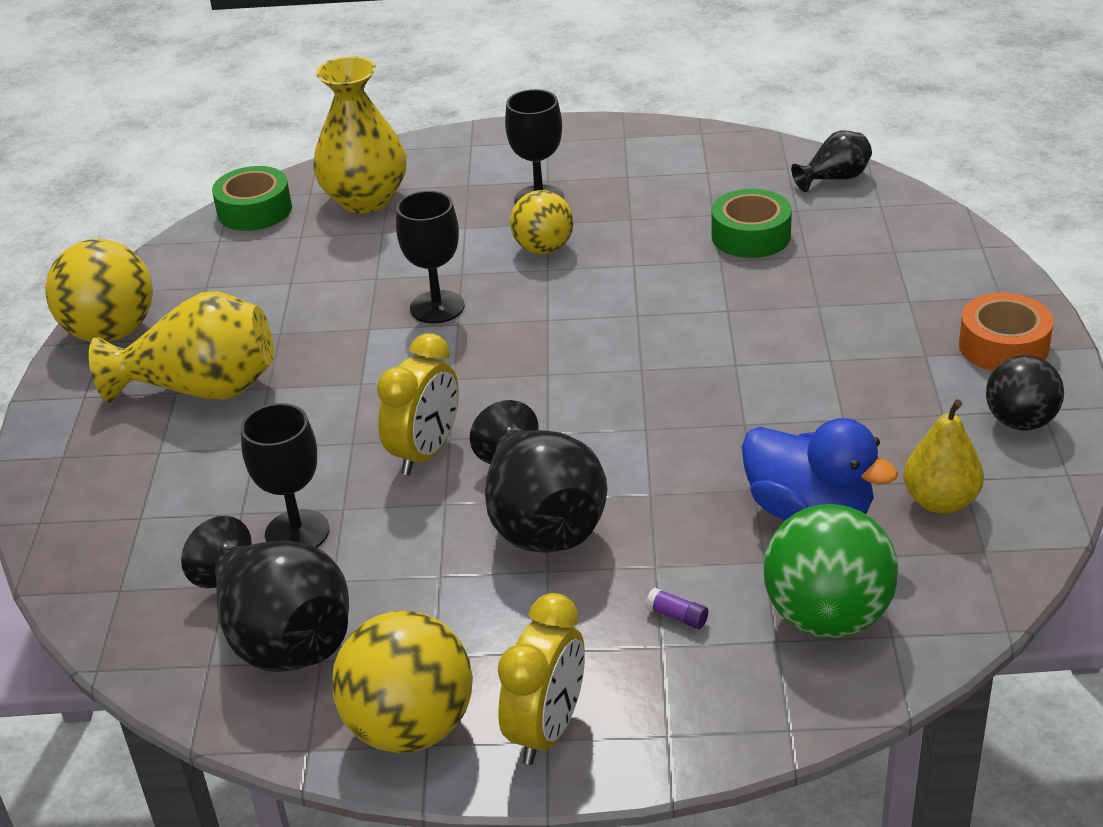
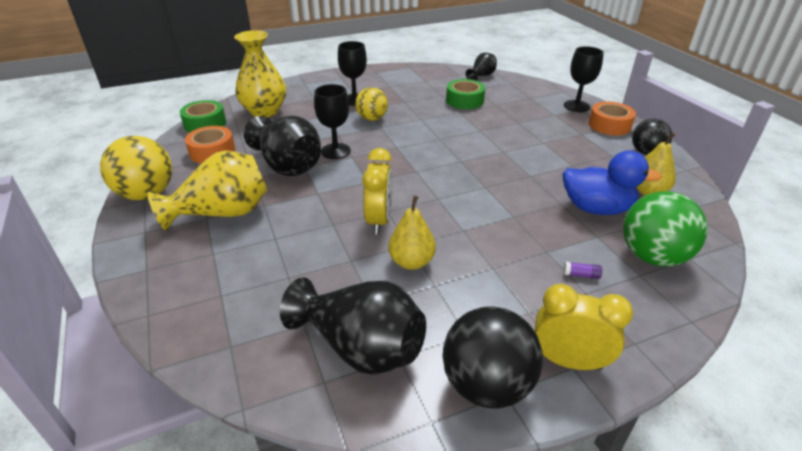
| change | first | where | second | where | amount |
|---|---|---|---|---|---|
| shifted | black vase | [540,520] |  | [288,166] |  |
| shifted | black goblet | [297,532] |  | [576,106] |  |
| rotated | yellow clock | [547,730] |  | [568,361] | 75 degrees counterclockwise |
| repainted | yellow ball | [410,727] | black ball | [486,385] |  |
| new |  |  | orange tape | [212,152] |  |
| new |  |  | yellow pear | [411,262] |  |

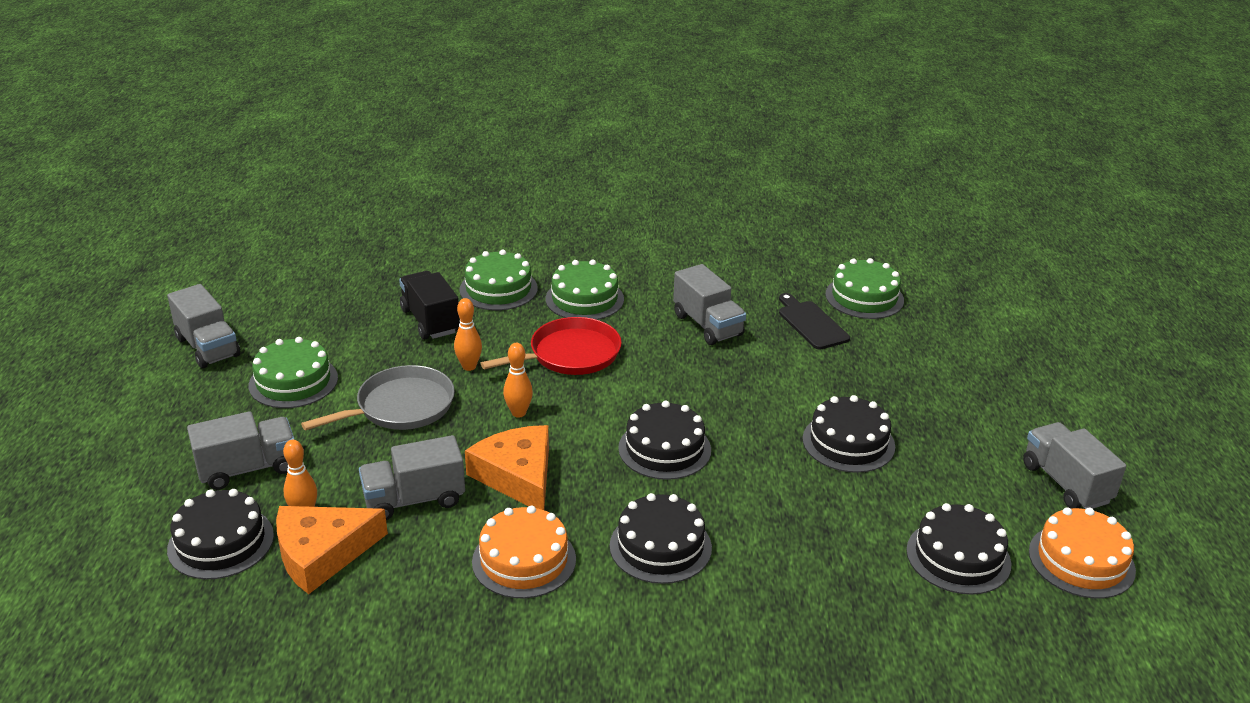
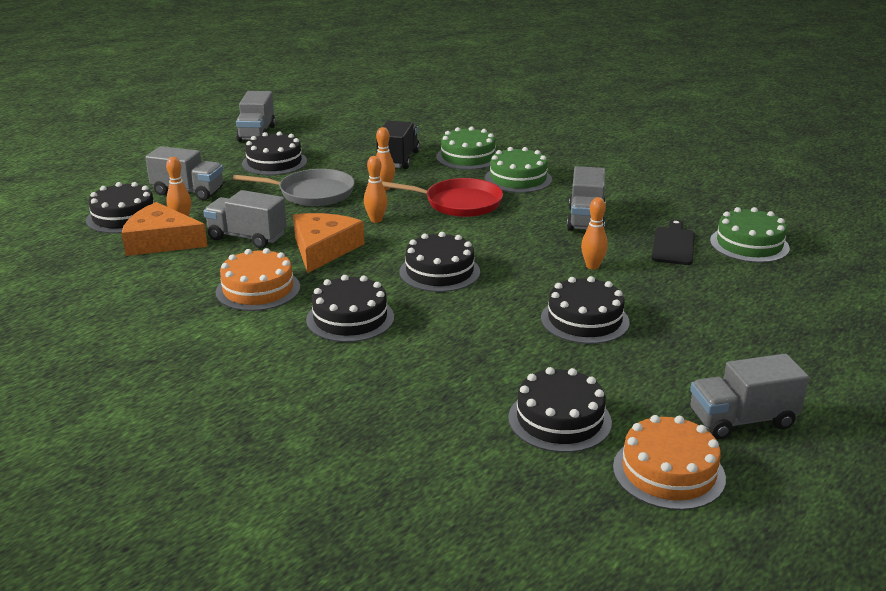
| change | first | where | second | where | amount |
|---|---|---|---|---|---|
| repainted | green cake | [293,381] | black cake | [274,162] |  |
| rotated | grey truck | [1065,483] |  | [742,420] | 120 degrees counterclockwise |
| new |  |  | orange bowling pin | [592,266] |  |

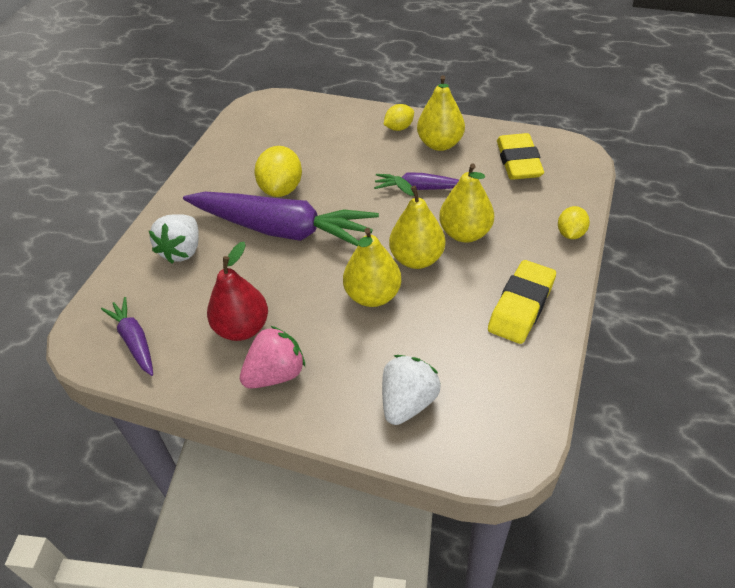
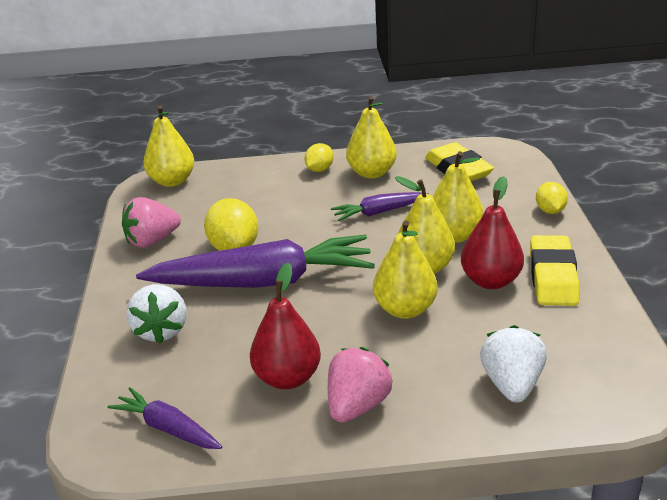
| change | first | where | second | where | amount |
|---|---|---|---|---|---|
| new |  |  | yellow pear | [172,181] |  |
| new |  |  | red pear | [491,281] |  |
| new |  |  | pink strawberry | [152,241] |  |

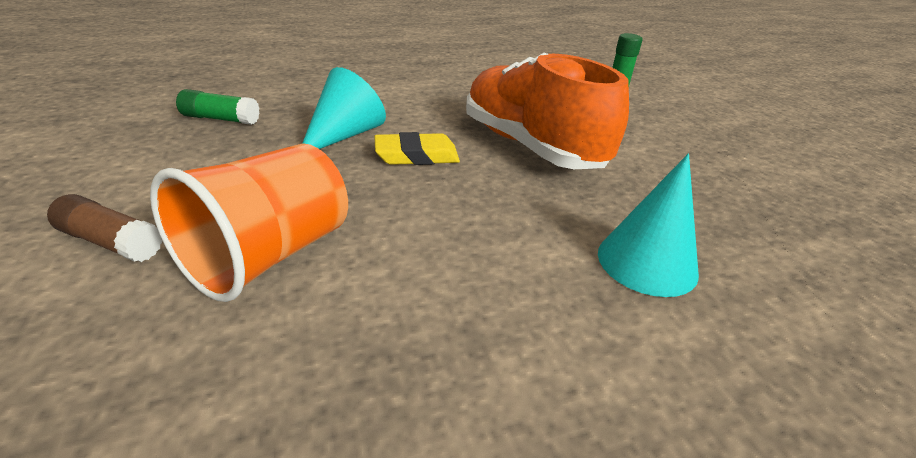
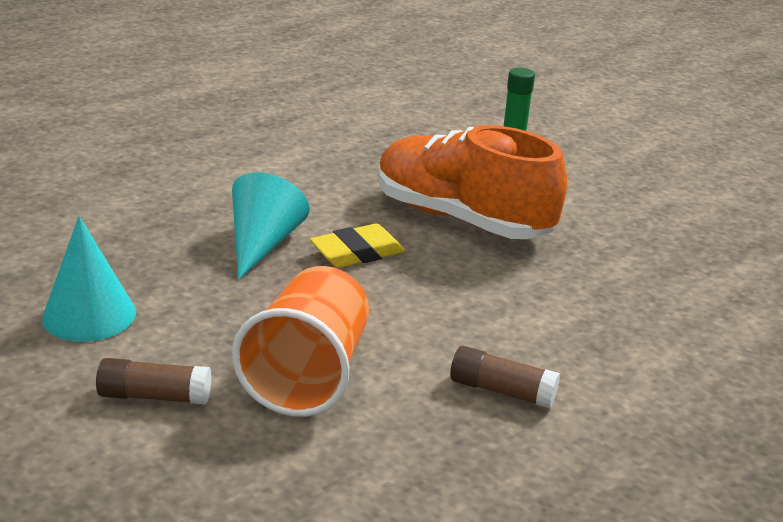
| change | first | where | second | where | amount |
|---|---|---|---|---|---|
| gone | green glue stick | [220,119] |  |  |  |
| shifted | turquoise cone | [647,262] |  | [89,315] |  |
| new |  |  | brown glue stick | [501,391] |  |

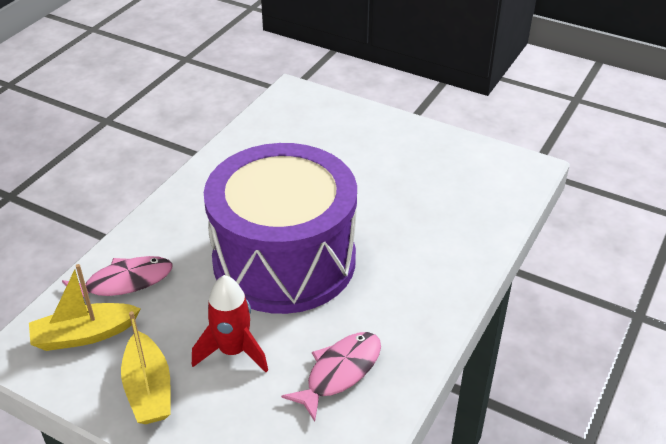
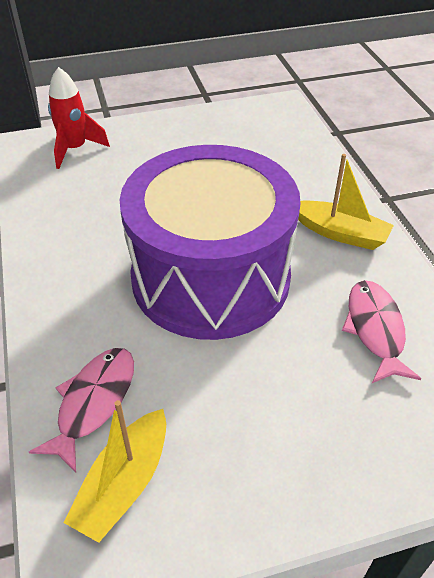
| change | first | where | second | where | amount |
|---|---|---|---|---|---|
| shifted | red rocket | [233,351] |  | [75,149] |  |
| shifted | yellow boat | [149,389] |  | [340,233] |  |

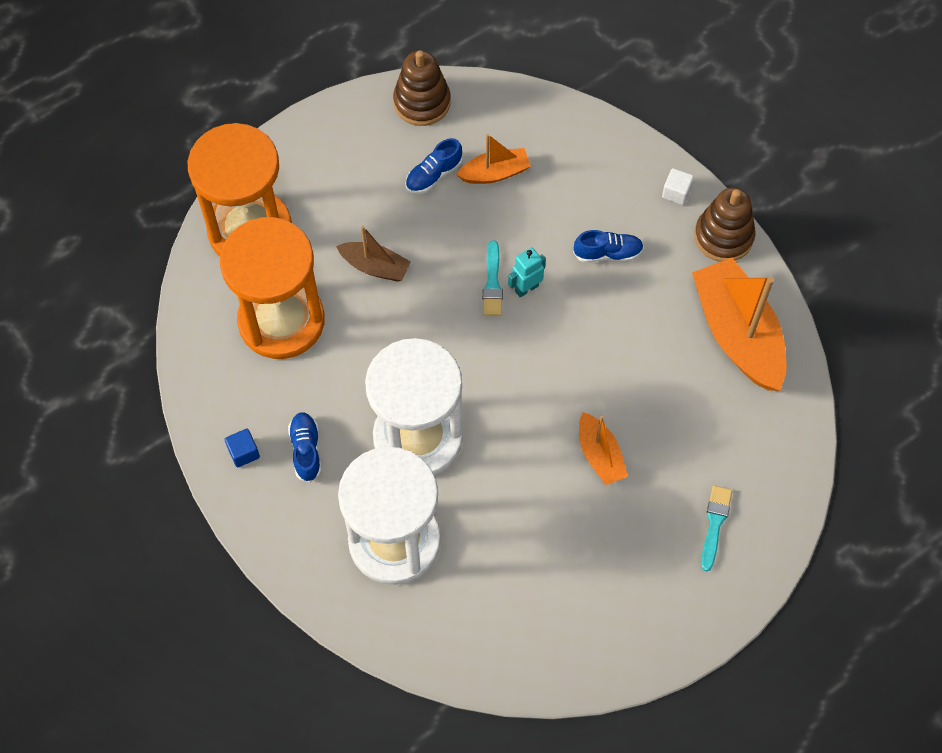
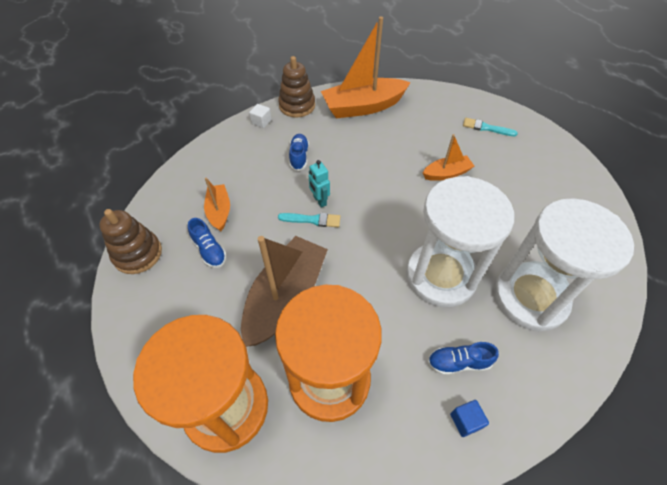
| change | first | where | second | where | amount |
|---|---|---|---|---|---|
| scaled | brown boat | [375,267] |  | [286,297] | x1.92 |

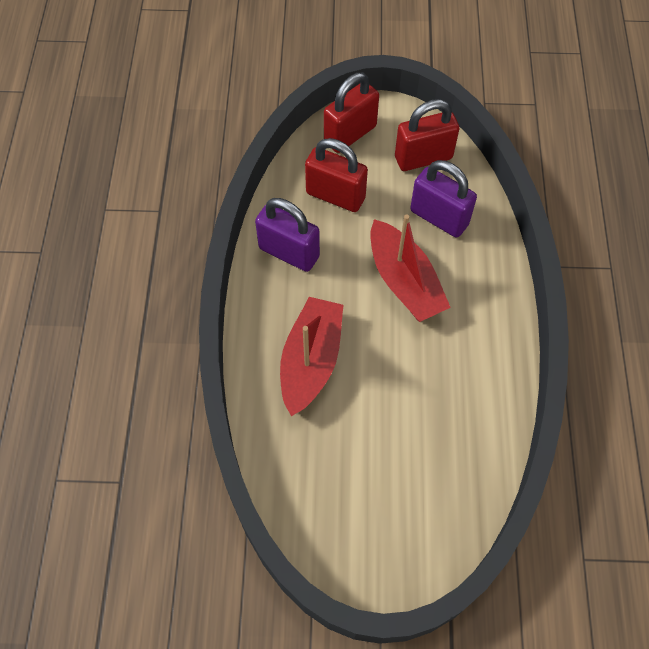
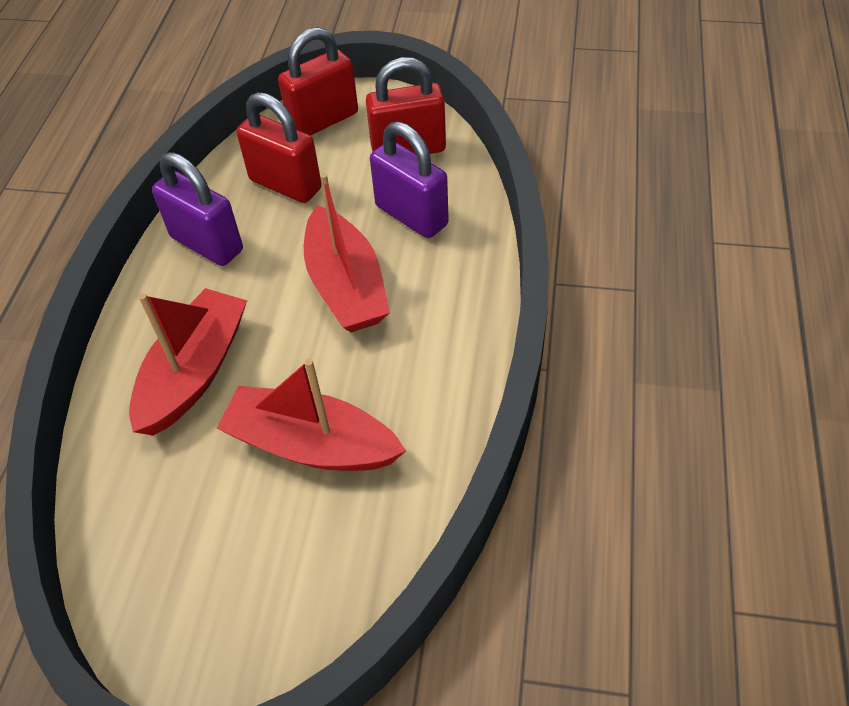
| change | first | where | second | where | amount |
|---|---|---|---|---|---|
| new |  |  | red boat | [312,445] |  |

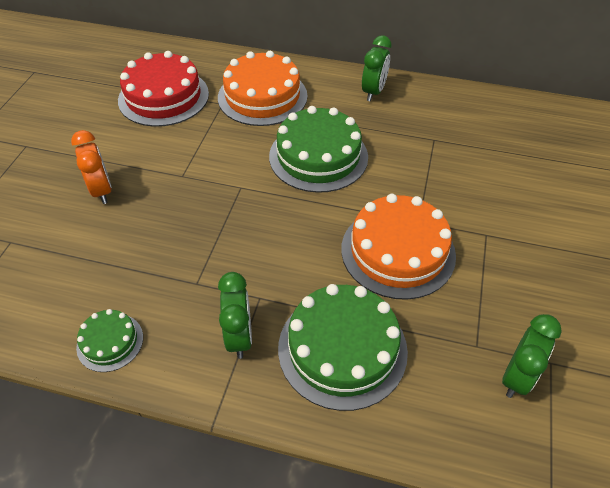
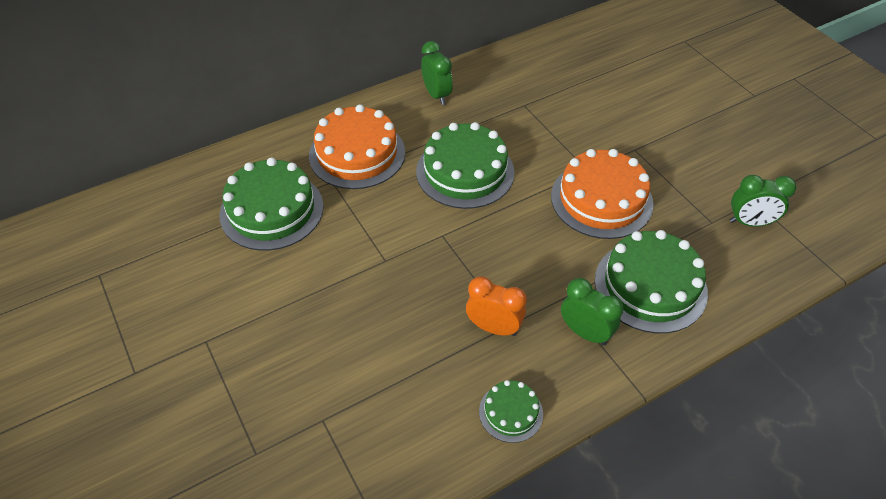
| change | first | where | second | where | amount |
|---|---|---|---|---|---|
| repainted | red cake | [163,97] | green cake | [272,210] |  |
| shifted | orange clock | [102,190] |  | [493,327] |  |
| rotated | green clock | [517,377] |  | [750,222] | 105 degrees clockwise |

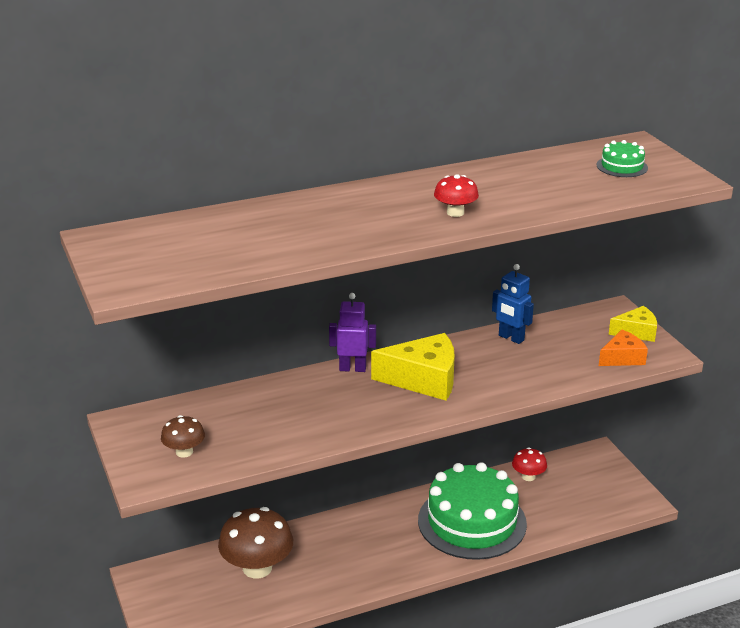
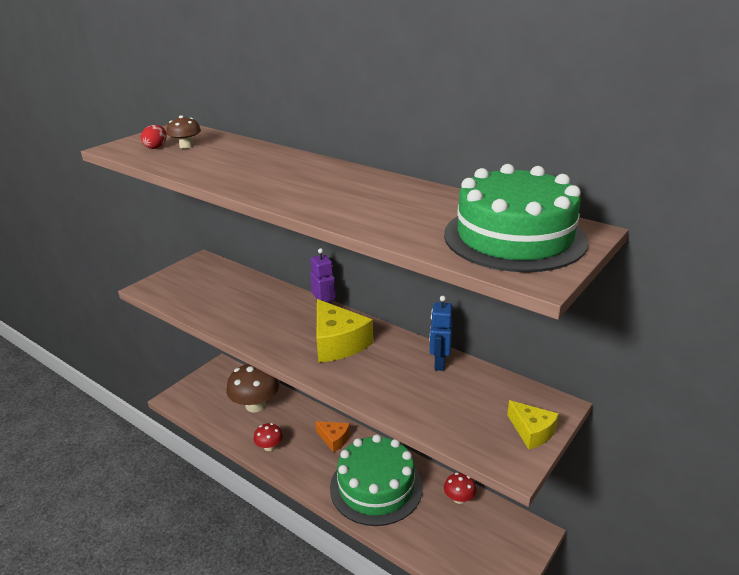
| change | first | where | second | where | amount |
|---|---|---|---|---|---|
| scaled | green cake | [622,166] |  | [514,237] | x2.41 |
| shifted | red mushroom | [455,213] |  | [269,446] |  |
| shifted | orange cheese | [622,358] |  | [334,439] |  |
| shifted | brown mushroom | [184,452] |  | [186,146] |  |
| new |  |  | red egg | [156,147] |  |

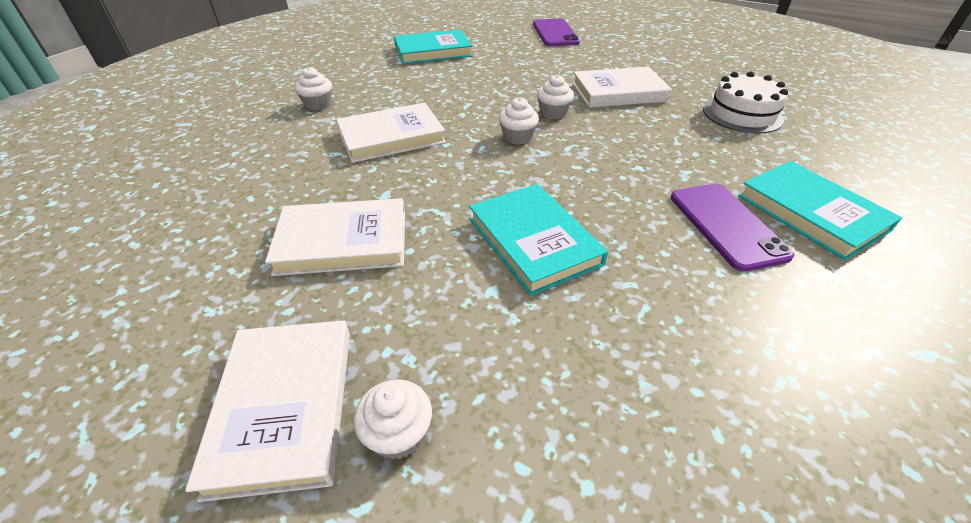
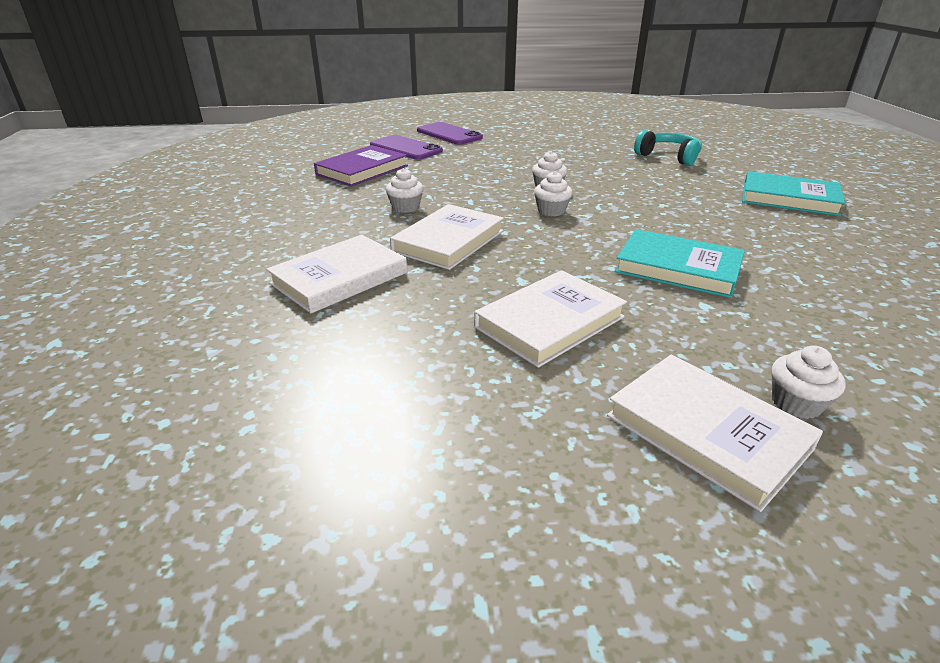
| change | first | where | second | where | amount |
|---|---|---|---|---|---|
| repainted | turquoise book | [433,51] | purple book | [362,170] |  |
| shifted | white cupcake | [318,104] |  | [405,207] |  |
| shifted | white book | [619,92] |  | [340,278] |  |
| swapped | white cake | [742,114] | turquoise headphones | [668,157] |  |
| shifted | purple phone | [726,225] |  | [405,148] |  |

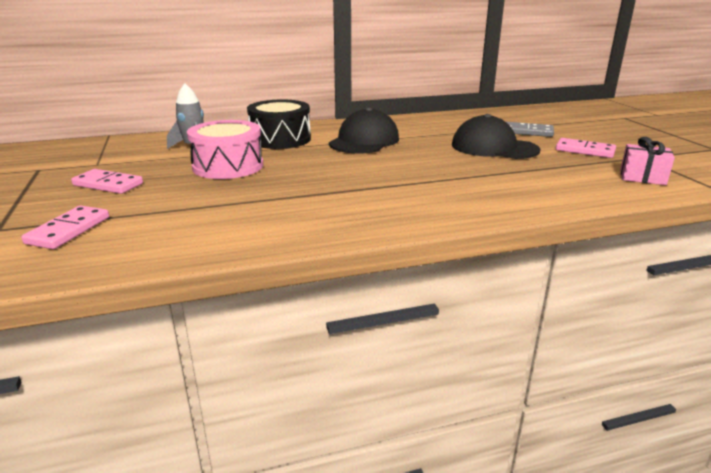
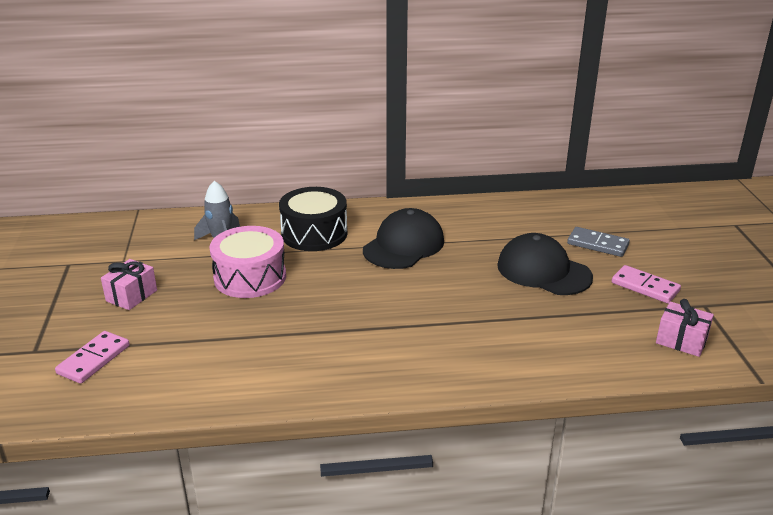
| change | first | where | second | where | amount |
|---|---|---|---|---|---|
| swapped | pink domino | [108,184] | pink gift | [131,296] |  |

